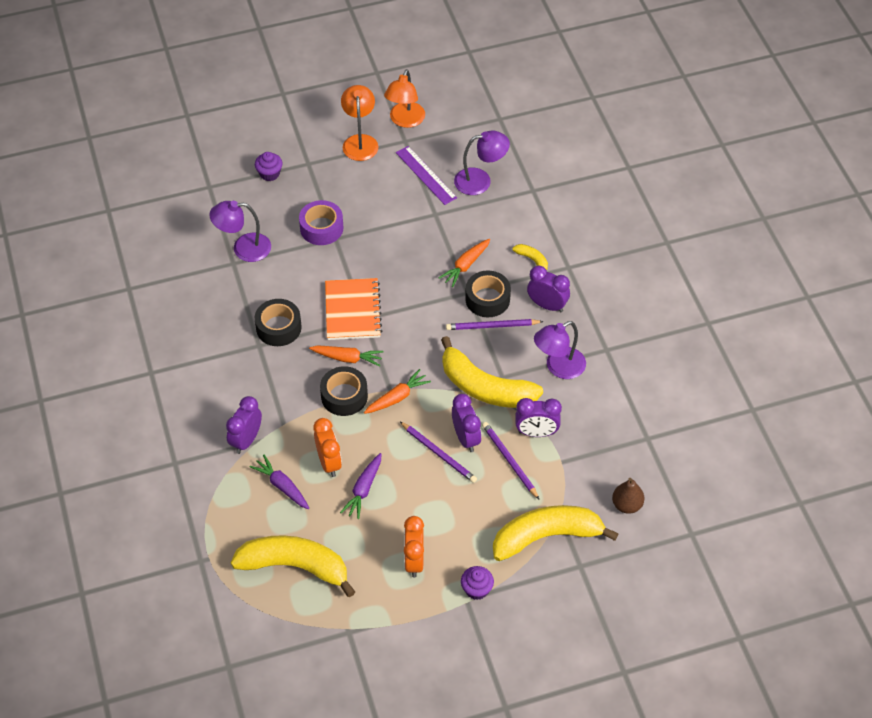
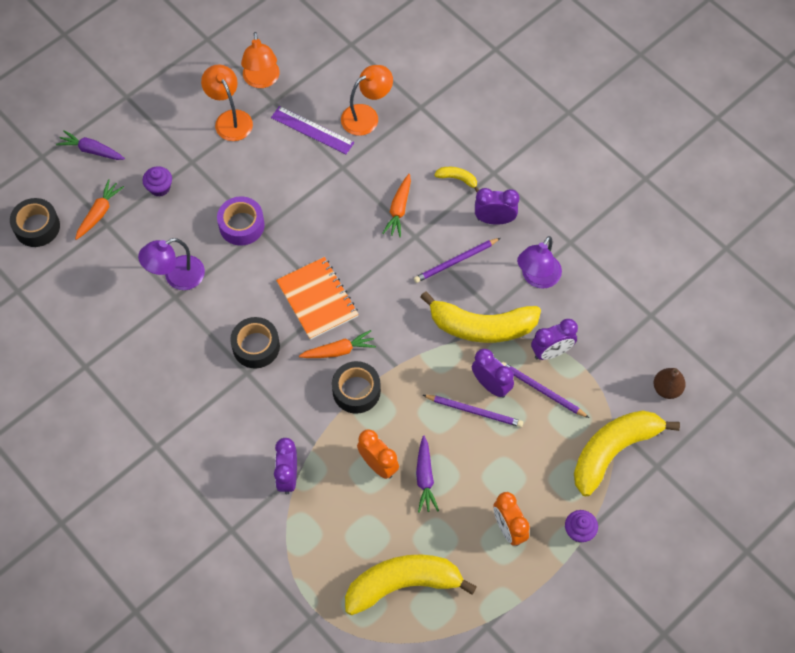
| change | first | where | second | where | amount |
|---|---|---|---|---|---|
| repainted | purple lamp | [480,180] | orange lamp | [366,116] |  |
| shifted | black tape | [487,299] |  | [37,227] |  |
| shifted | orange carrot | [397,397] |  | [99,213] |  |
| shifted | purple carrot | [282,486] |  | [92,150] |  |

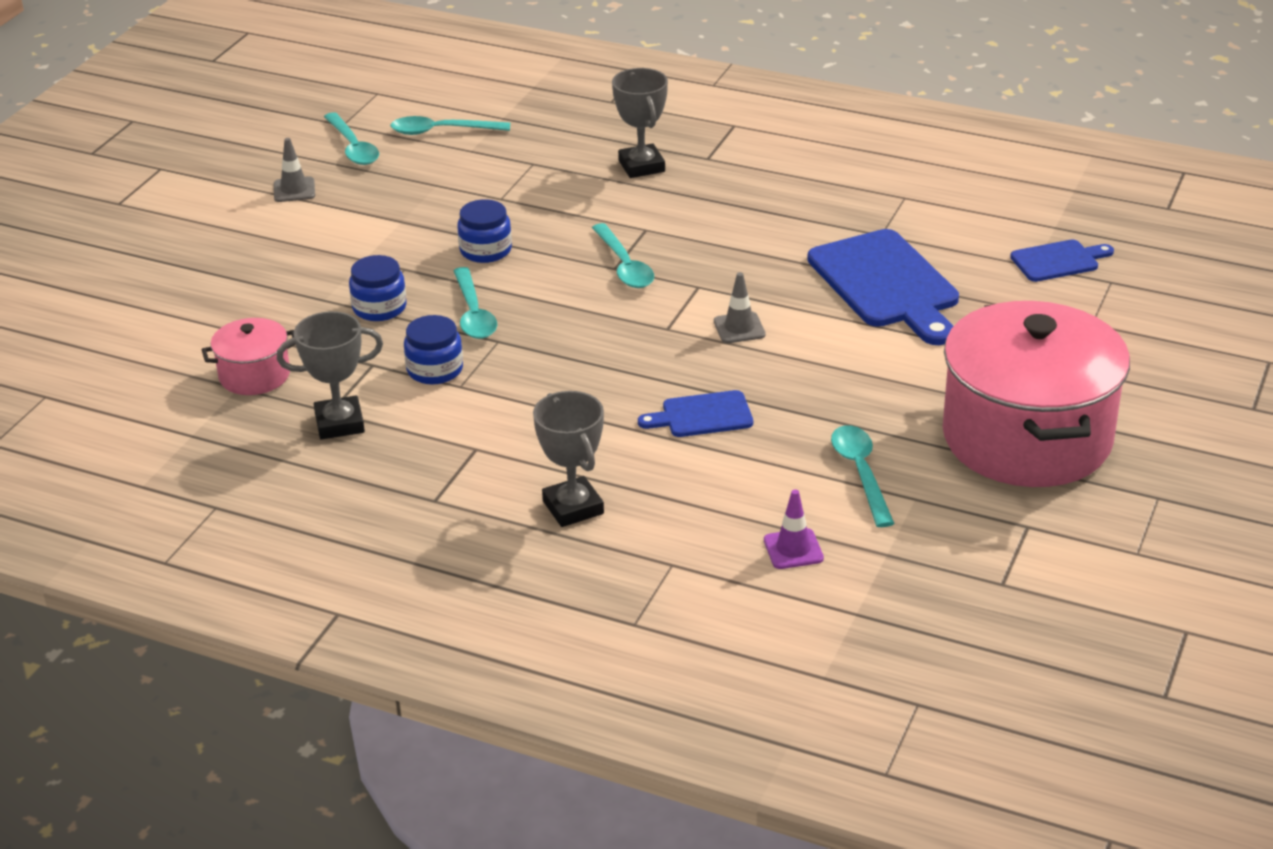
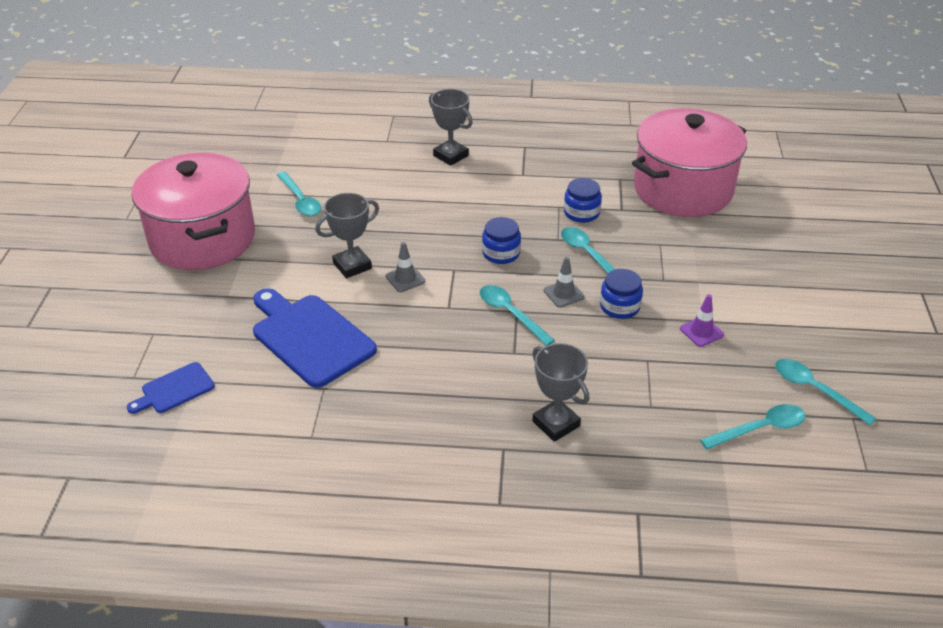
| change | first | where | second | where | amount |
|---|---|---|---|---|---|
| shifted | grey traffic cone | [294,190] |  | [563,294] |  |
| shifted | blue jar | [379,308] |  | [501,253] |  |
| shifted | grey trophy | [339,423] |  | [352,266] |  |
| scaled | pink pot | [254,375] |  | [682,189] | x2.24 |
| gone | blue cutting board | [702,415] |  |  |  |
| shifted | purple traffic cone | [793,549] |  | [701,332] |  |

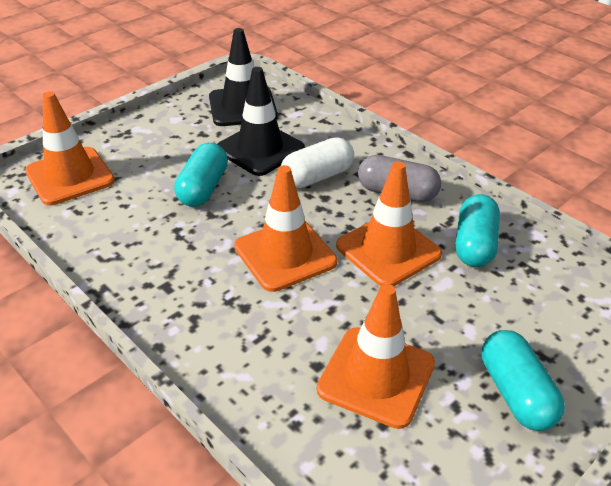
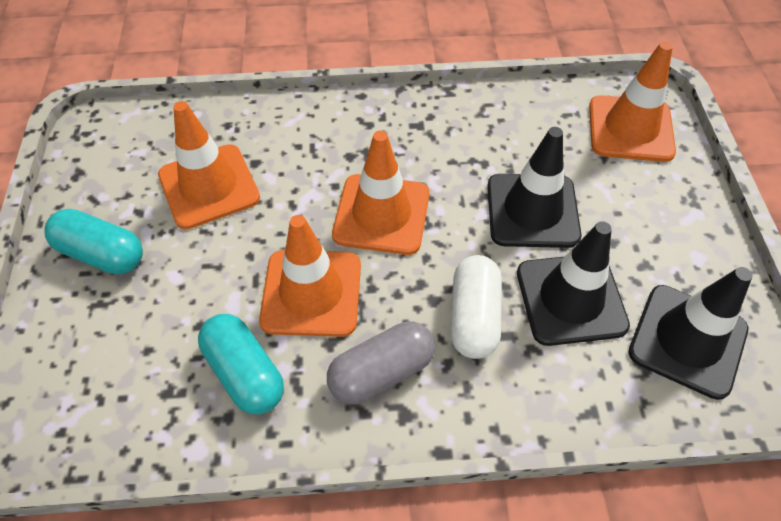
| change | first | where | second | where | amount |
|---|---|---|---|---|---|
| swapped | turquoise capsule | [203,188] | black traffic cone | [532,211] |  |

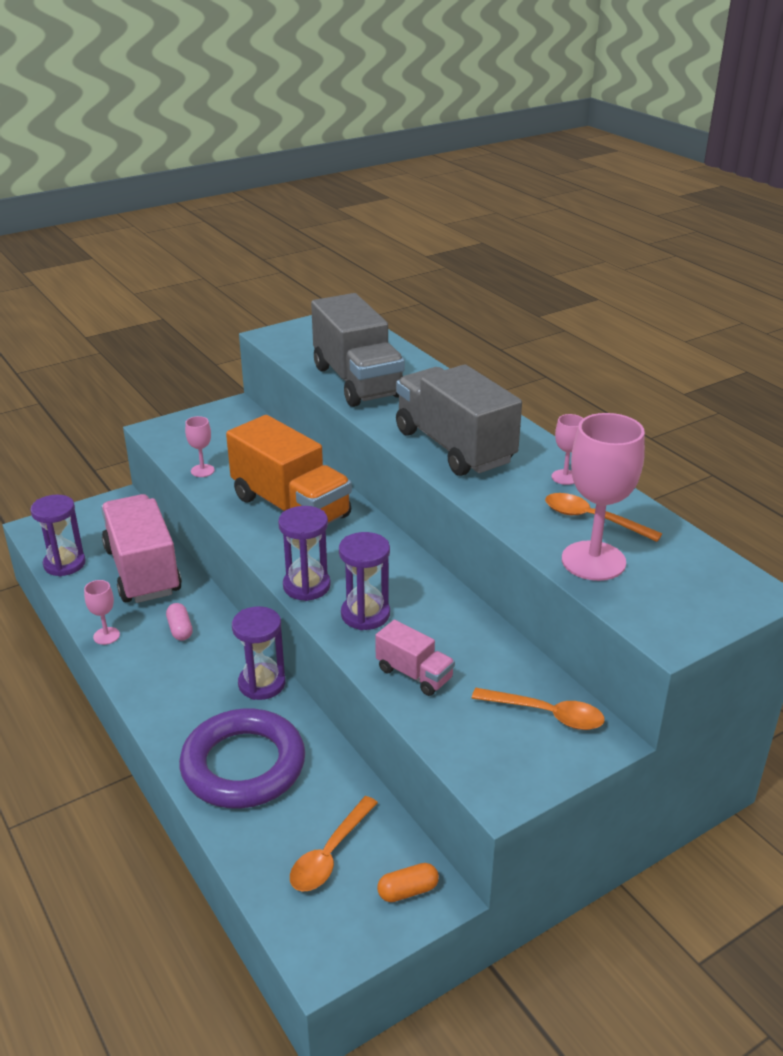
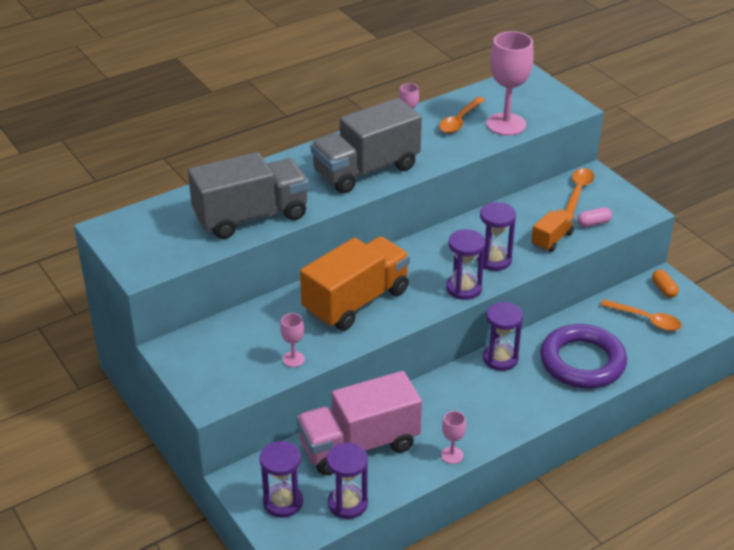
| change | first | where | second | where | amount |
|---|---|---|---|---|---|
| shifted | pink capsule | [180,629] |  | [593,223] |  |
| repainted | pink truck | [414,674] | orange truck | [552,239] |  |
| new |  |  | purple hourglass | [283,502] |  |

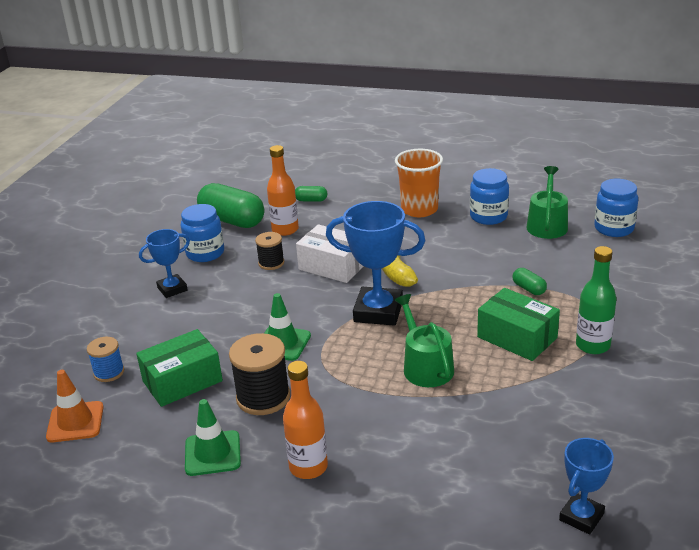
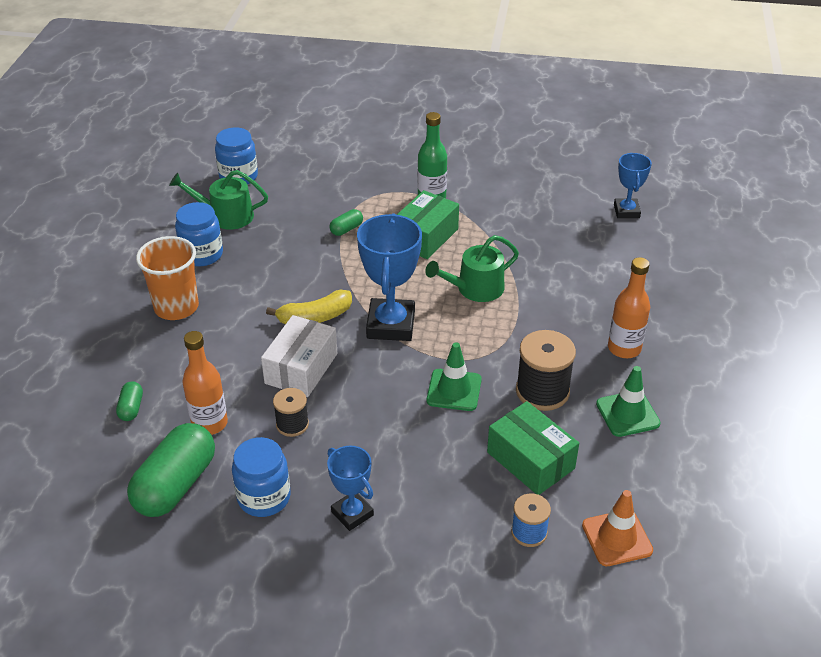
| change | first | where | second | where | amount |
|---|---|---|---|---|---|
| rotated | blue trophy | [581,517] |  | [626,211] | 60 degrees clockwise |

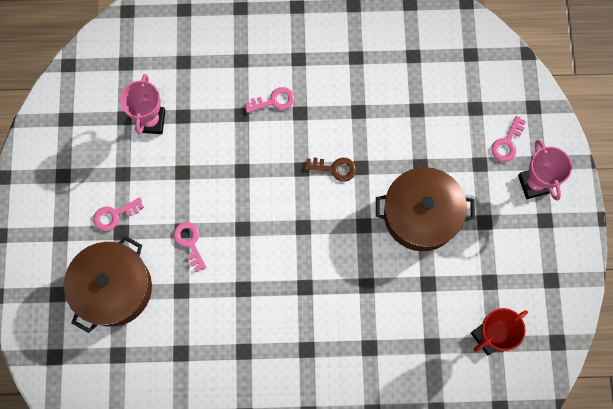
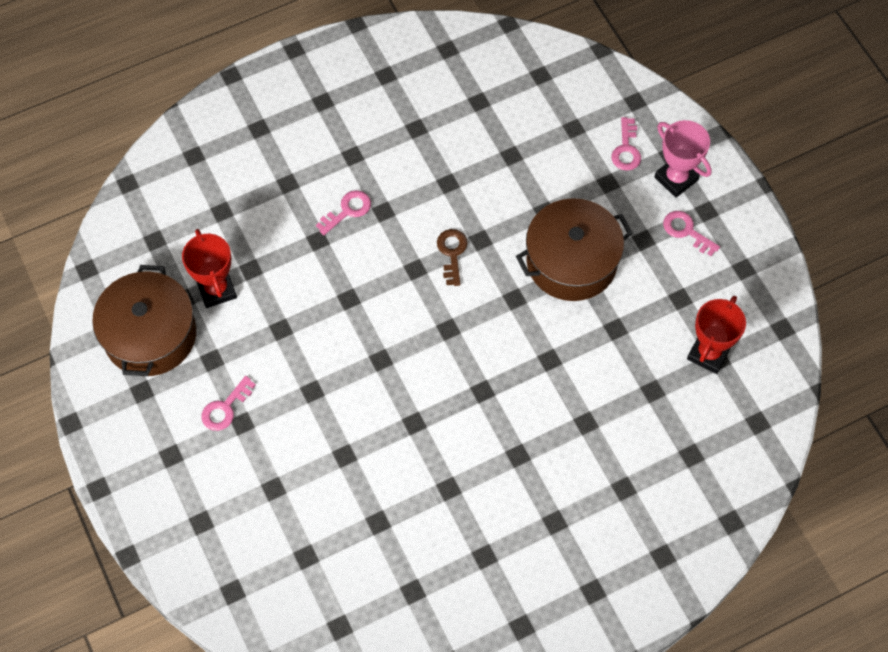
| change | first | where | second | where | amount |
|---|---|---|---|---|---|
| repainted | pink trophy | [151,121] | red trophy | [216,289] |  |
| rotated | brown key | [334,168] |  | [452,253] | 75 degrees counterclockwise |
| shifted | pink key | [190,242] |  | [686,231] |  |
| shifted | brown pot | [114,288] |  | [150,335] |  |

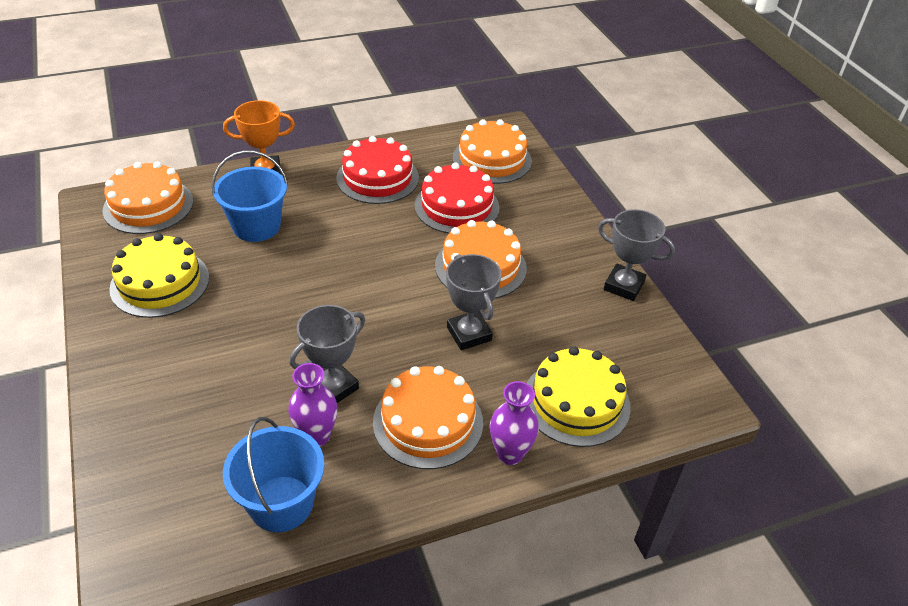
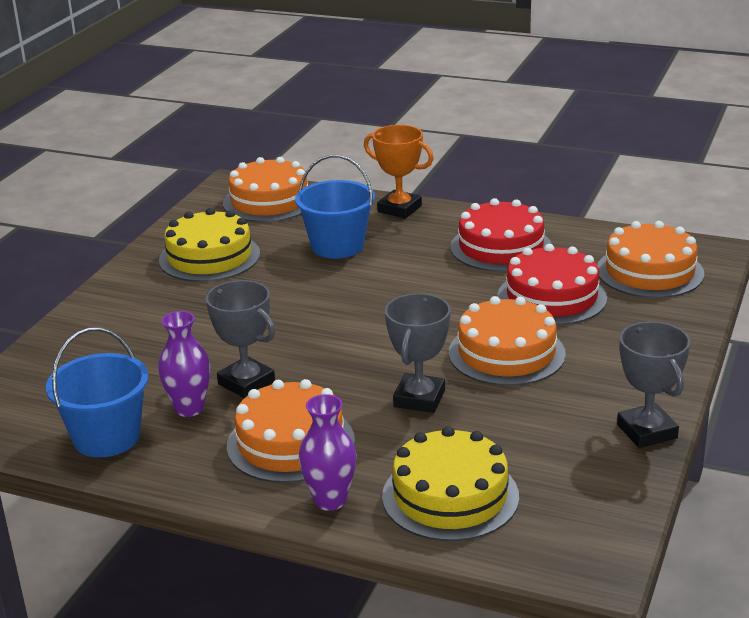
| change | first | where | second | where | amount |
|---|---|---|---|---|---|
| rotated | grey trophy | [333,387] |  | [246,383] | 45 degrees clockwise |

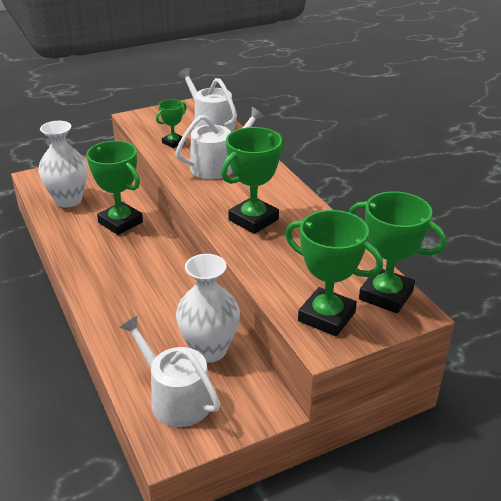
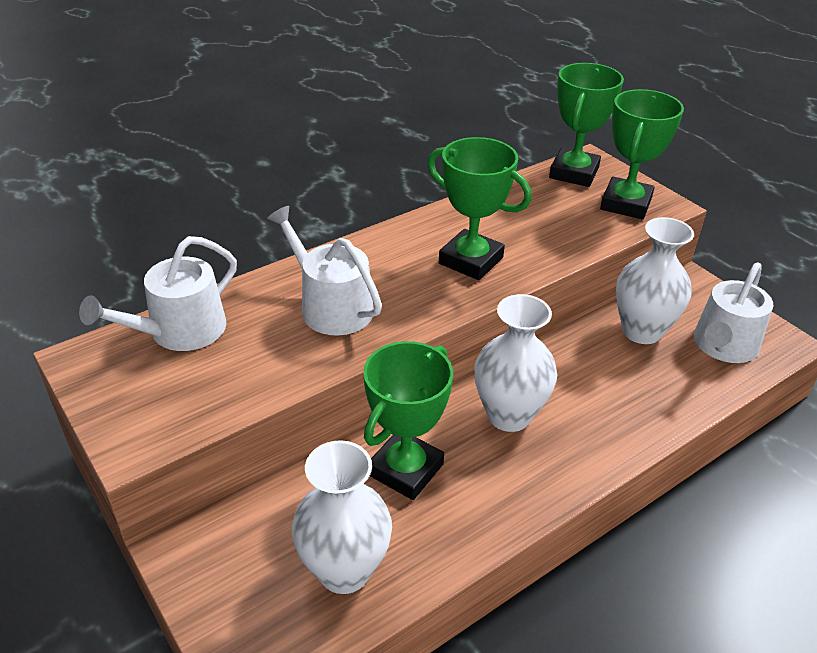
| change | first | where | second | where | amount |
|---|---|---|---|---|---|
| gone | green trophy | [173,143] |  |  |  |
| new |  |  | white vase | [509,415] |  |

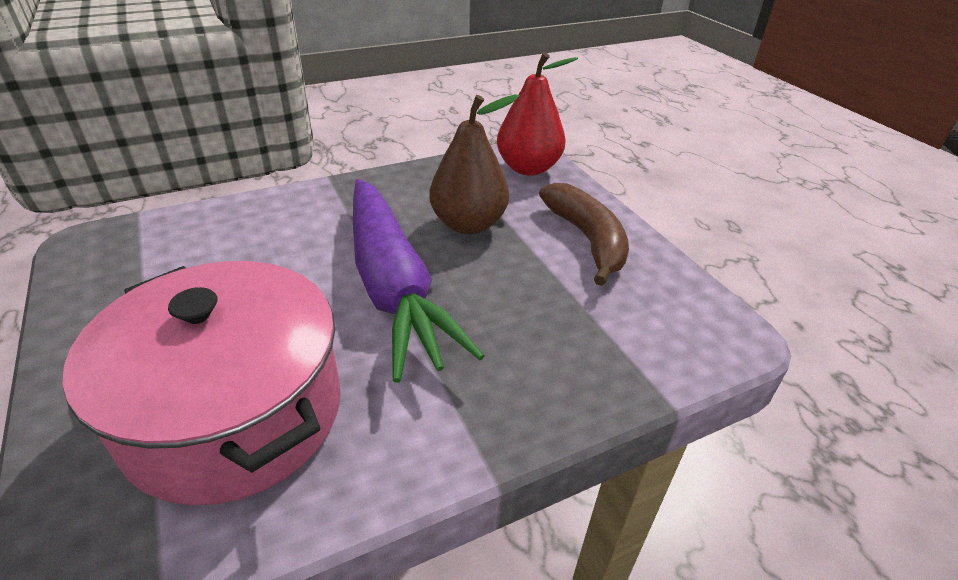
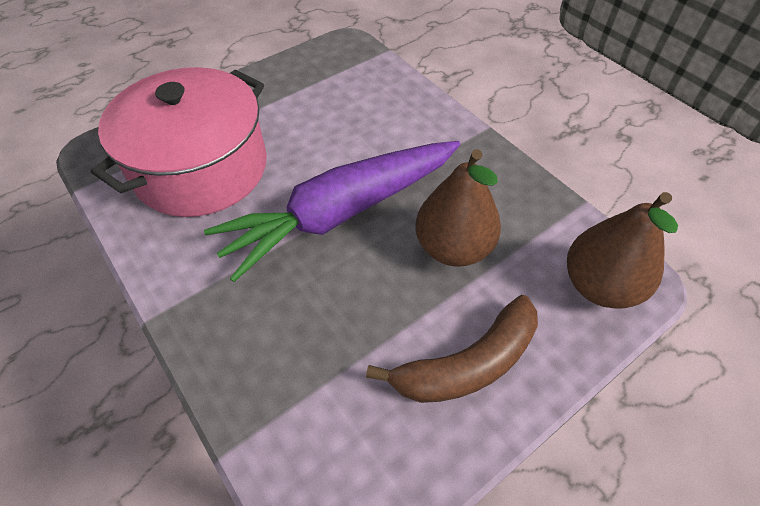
| change | first | where | second | where | amount |
|---|---|---|---|---|---|
| repainted | red pear | [528,168] | brown pear | [599,286] |  |

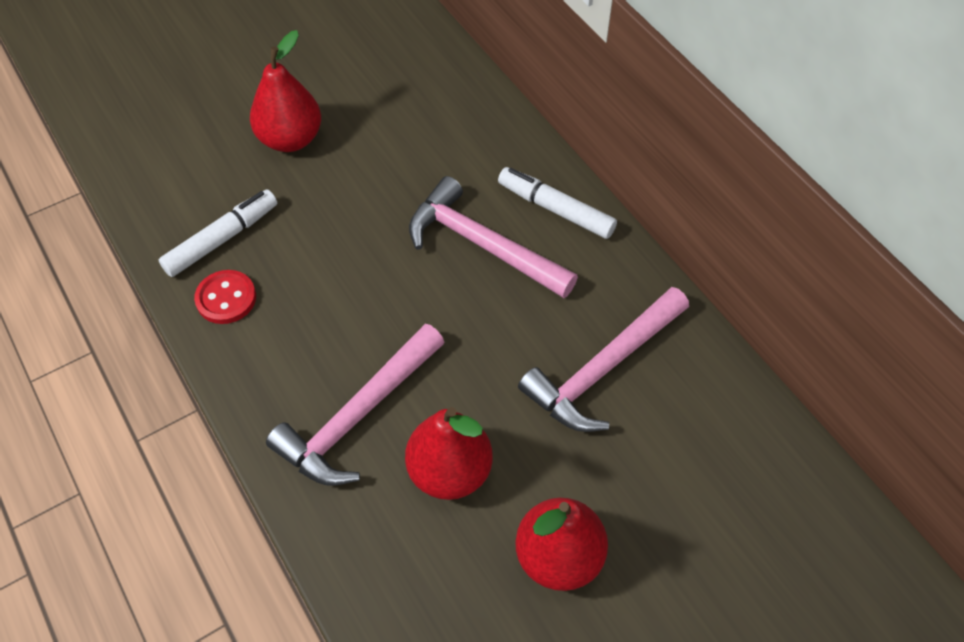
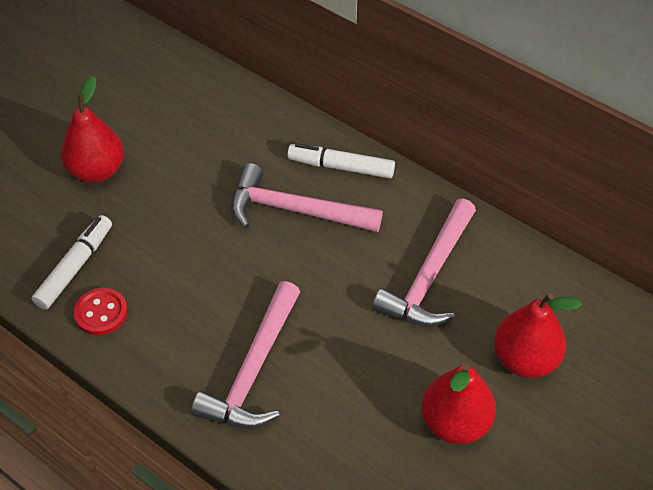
| change | first | where | second | where | amount |
|---|---|---|---|---|---|
| shifted | red pear | [449,471] |  | [525,360] |  |

